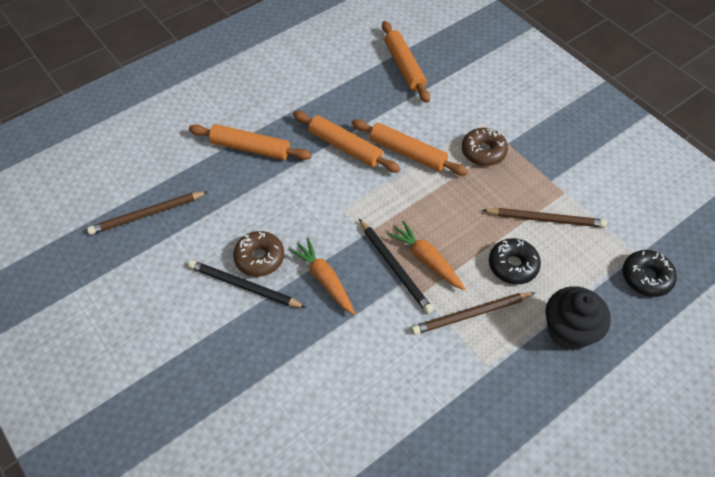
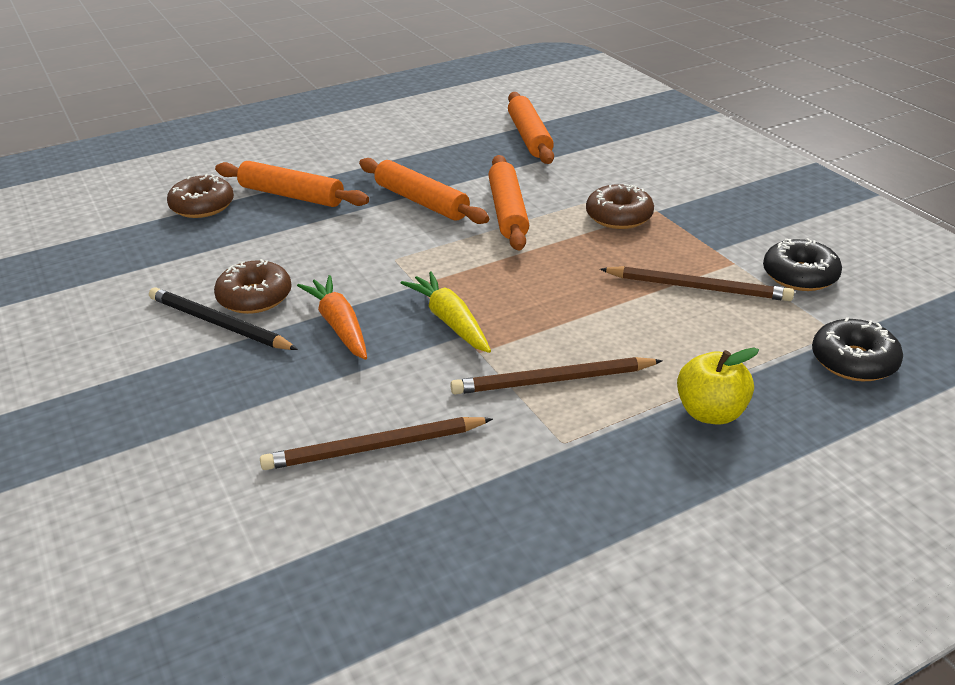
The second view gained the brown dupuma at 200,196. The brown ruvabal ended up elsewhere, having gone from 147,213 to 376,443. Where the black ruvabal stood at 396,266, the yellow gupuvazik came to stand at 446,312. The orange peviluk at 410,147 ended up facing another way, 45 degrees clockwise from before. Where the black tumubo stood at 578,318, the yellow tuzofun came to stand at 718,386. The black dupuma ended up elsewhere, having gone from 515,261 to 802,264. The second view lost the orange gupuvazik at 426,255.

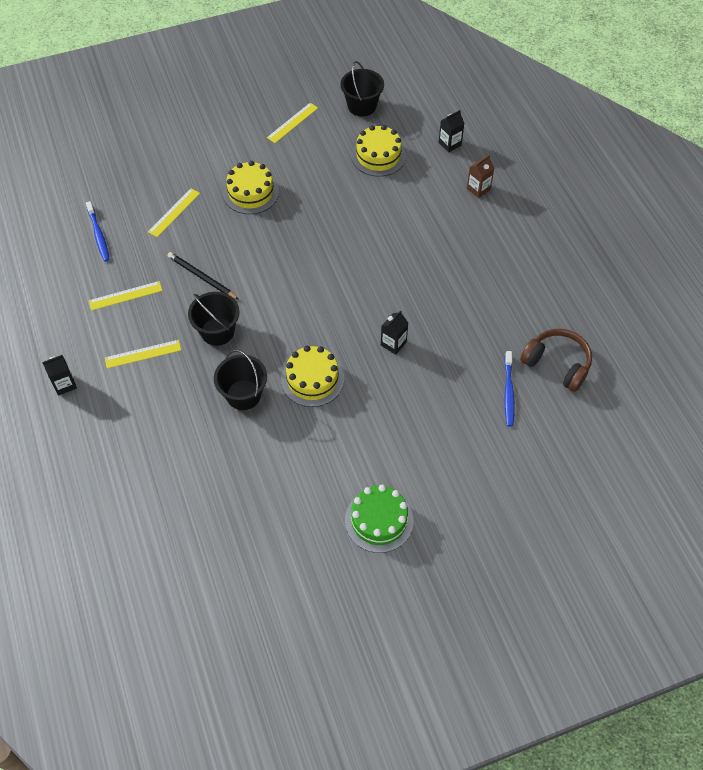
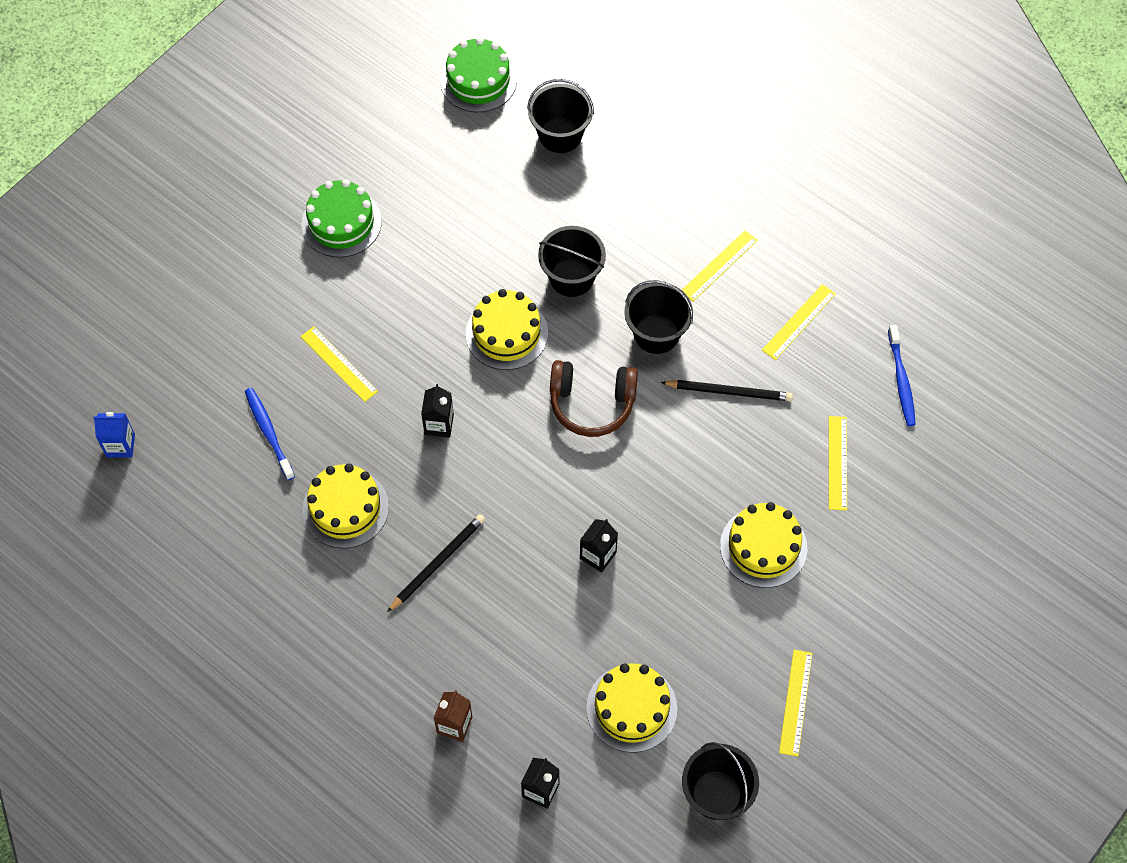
The second view gained the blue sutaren at 114,435. The second view gained the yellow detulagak at 339,364. The second view gained the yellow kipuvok at 345,506. The second view gained the black ruvabal at 436,563. The second view gained the green kipuvok at 478,74. The second view gained the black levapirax at 560,116. The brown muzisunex ended up elsewhere, having gone from 556,360 to 594,398. The black sutaren ended up elsewhere, having gone from 59,375 to 599,545. The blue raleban at 98,231 ended up facing another way, 135 degrees counterclockwise from before.

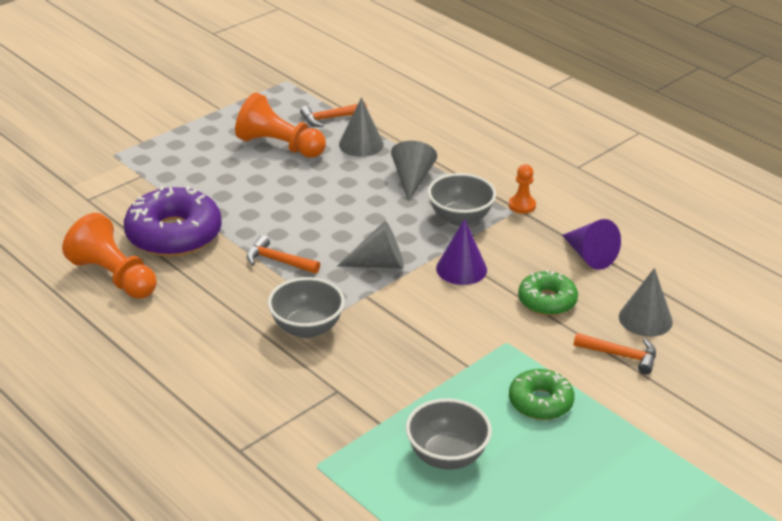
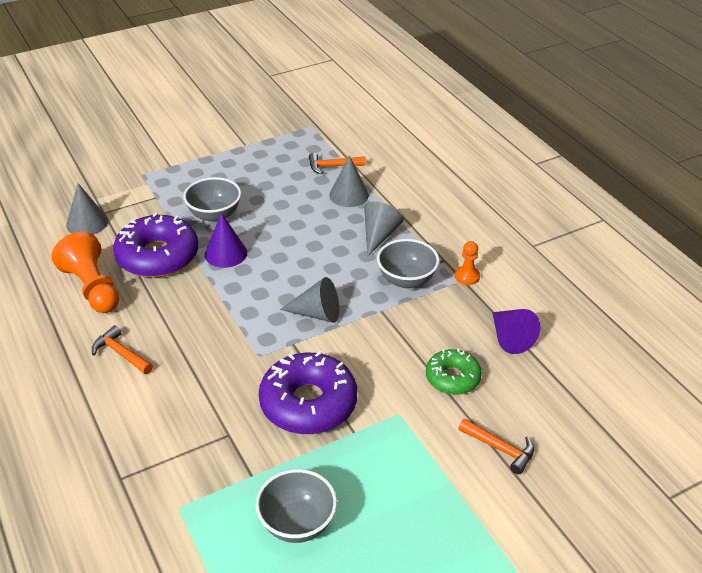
The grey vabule ended up elsewhere, having gone from 646,302 to 87,209. The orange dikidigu ended up elsewhere, having gone from 283,254 to 122,349. The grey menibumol ended up elsewhere, having gone from 306,307 to 212,199. The purple vabule ended up elsewhere, having gone from 461,252 to 226,240. The second view gained the purple dupuma at 308,392. The second view lost the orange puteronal at 280,125. The second view lost the green dupuma at 541,394.

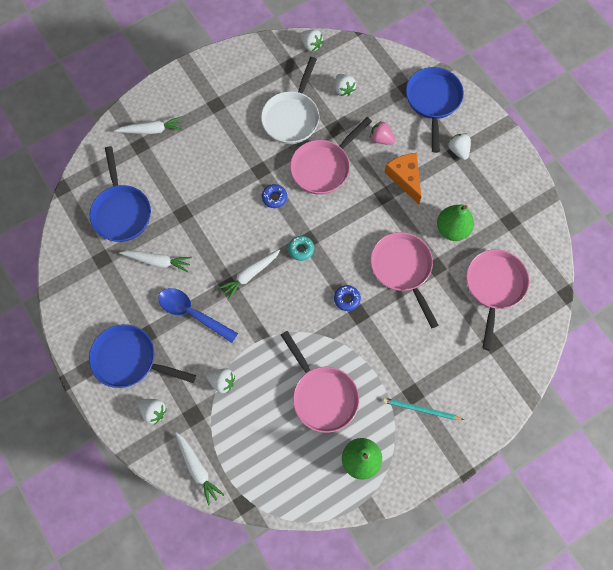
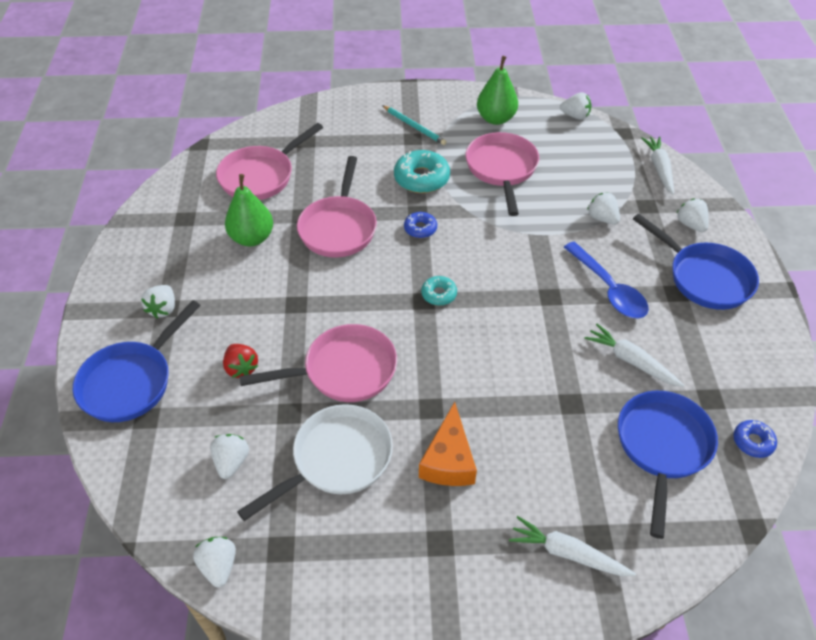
What was the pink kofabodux at 382,132 turned into the red kofabodux at 240,361. The second view gained the turquoise dupuma at 422,171. The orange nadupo ended up elsewhere, having gone from 402,178 to 448,444. The second view gained the white kofabodux at 576,106. The blue dupuma ended up elsewhere, having gone from 274,196 to 755,439. The second view lost the white gupuvazik at 249,274.

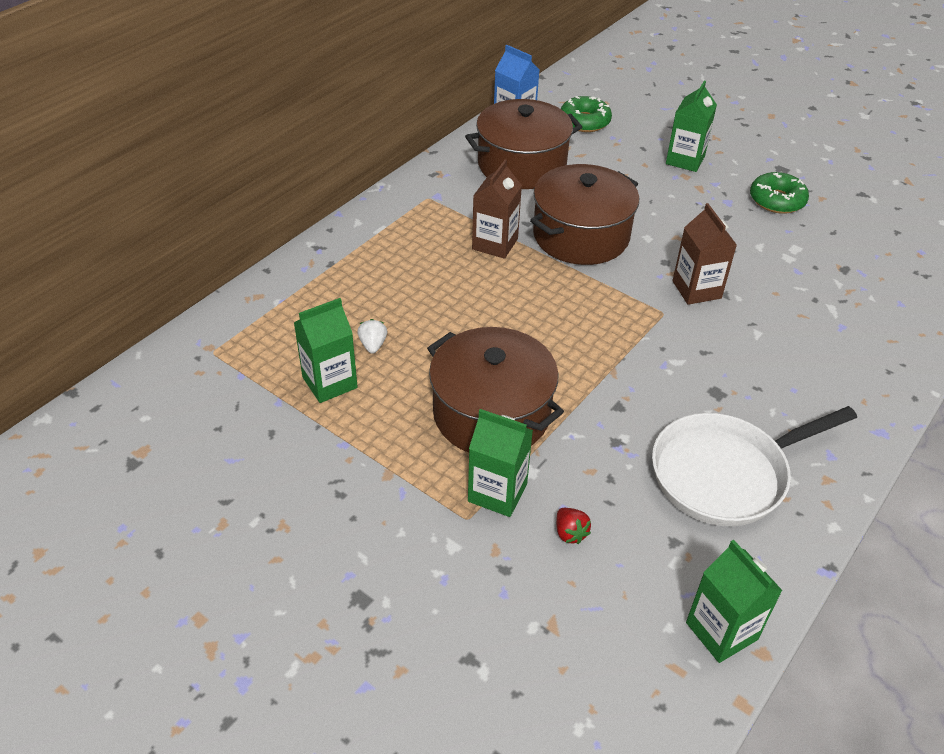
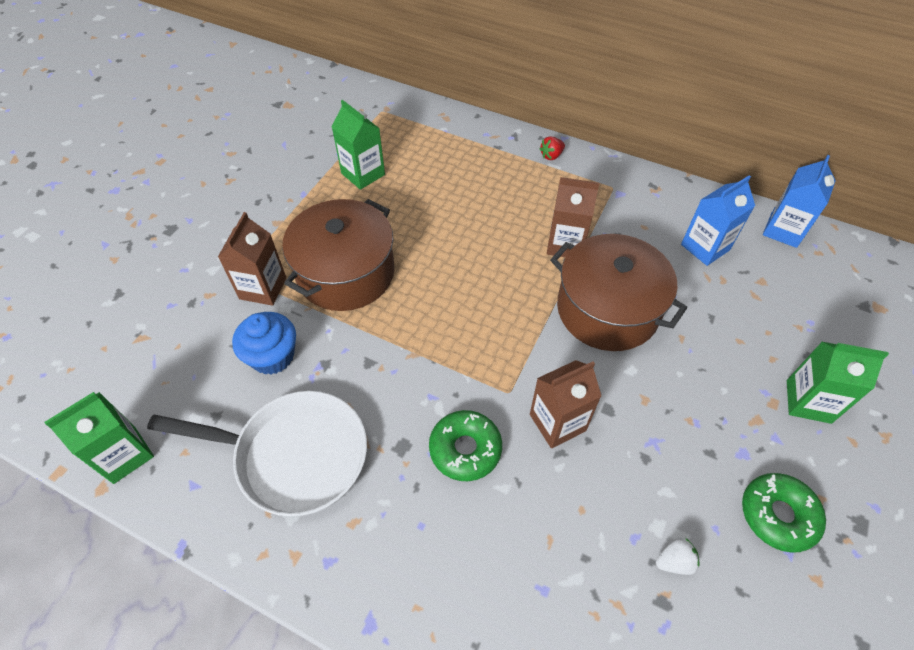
The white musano at 754,466 ended up facing another way, 135 degrees clockwise from before. What was the green sutaren at 500,463 turned into the brown sutaren at 252,259. The second view gained the blue tumubo at 264,343. The green dupuma ended up elsewhere, having gone from 586,114 to 465,445. The red kofabodux ended up elsewhere, having gone from 573,526 to 552,148. The white kofabodux ended up elsewhere, having gone from 372,336 to 678,556. Where the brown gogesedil stood at 523,144, the blue sutaren came to stand at 718,220.

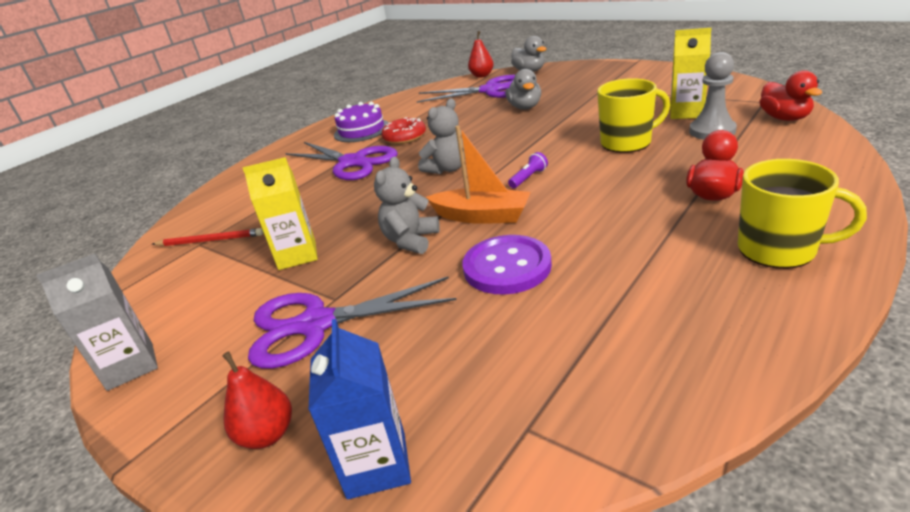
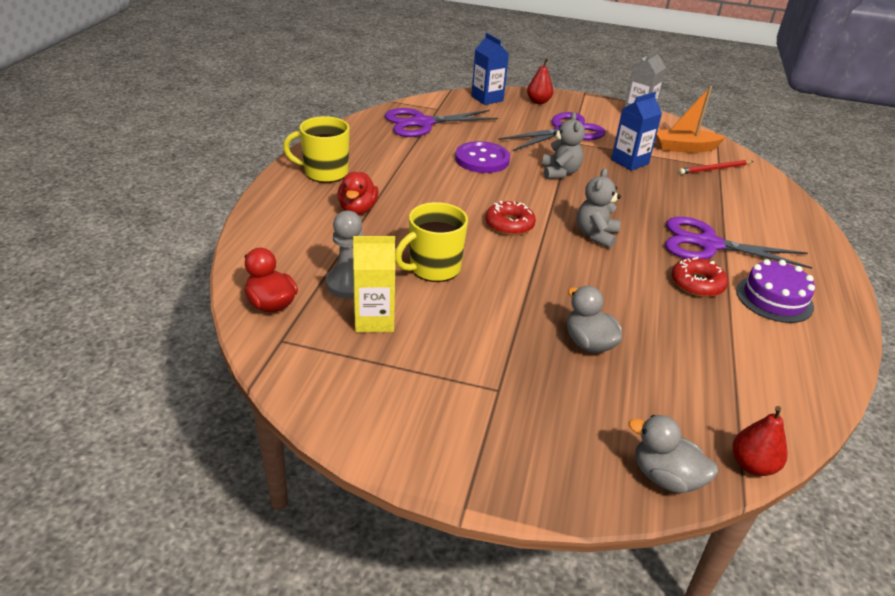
The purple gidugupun ended up elsewhere, having gone from 466,89 to 441,122. Where the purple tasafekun stood at 528,170, the red dupuma came to stand at 510,218. What was the yellow sutaren at 280,213 turned into the blue sutaren at 636,131. The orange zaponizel ended up elsewhere, having gone from 478,175 to 691,119.

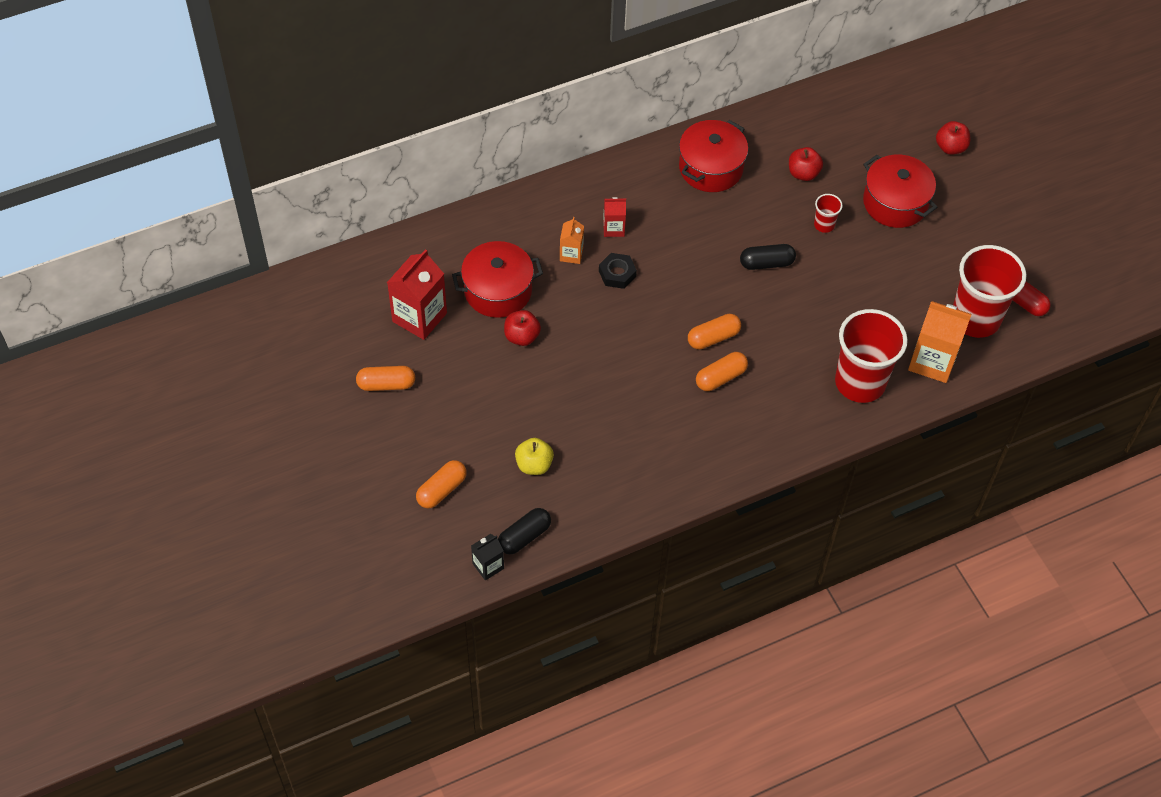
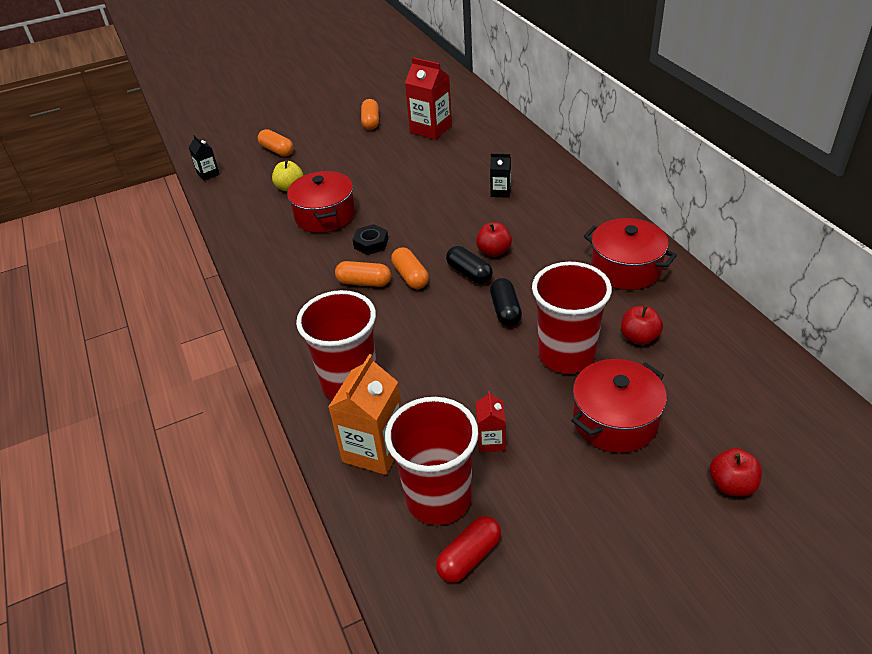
The red gogesedil ended up elsewhere, having gone from 497,279 to 321,202. The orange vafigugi at 722,371 ended up facing another way, 45 degrees counterclockwise from before. The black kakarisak ended up elsewhere, having gone from 618,271 to 370,239. The black vafigugi ended up elsewhere, having gone from 524,531 to 469,265. The red tuzofun ended up elsewhere, having gone from 522,328 to 494,239. The red sutaren ended up elsewhere, having gone from 614,217 to 491,421. What was the orange sutaren at 572,240 turned into the black sutaren at 500,176. The size of the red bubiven at 828,213 changed by a factor of 2.32.

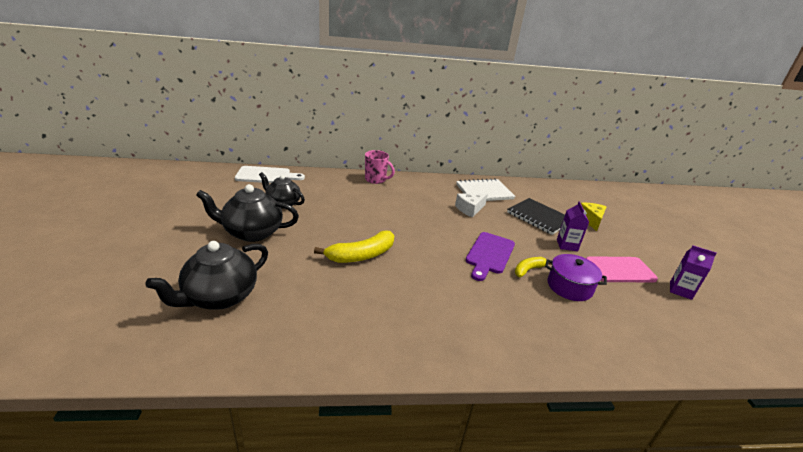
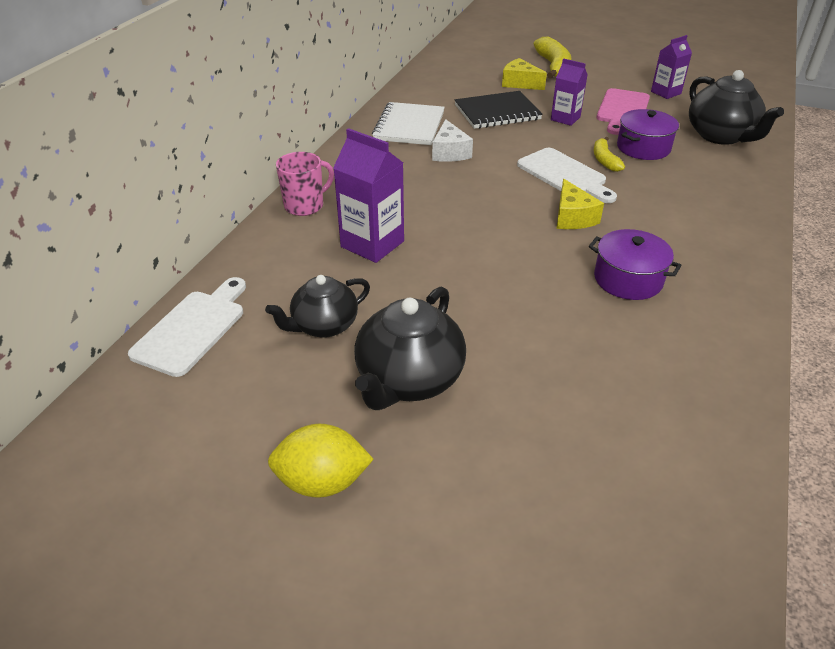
The second view gained the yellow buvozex at 321,461. The second view gained the purple sutaren at 368,195. What was the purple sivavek at 490,256 turned into the white sivavek at 567,175. The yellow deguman ended up elsewhere, having gone from 354,246 to 552,58. The second view gained the yellow nadupo at 580,204. The second view gained the purple gogesedil at 635,264. The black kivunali ended up elsewhere, having gone from 206,275 to 736,107.

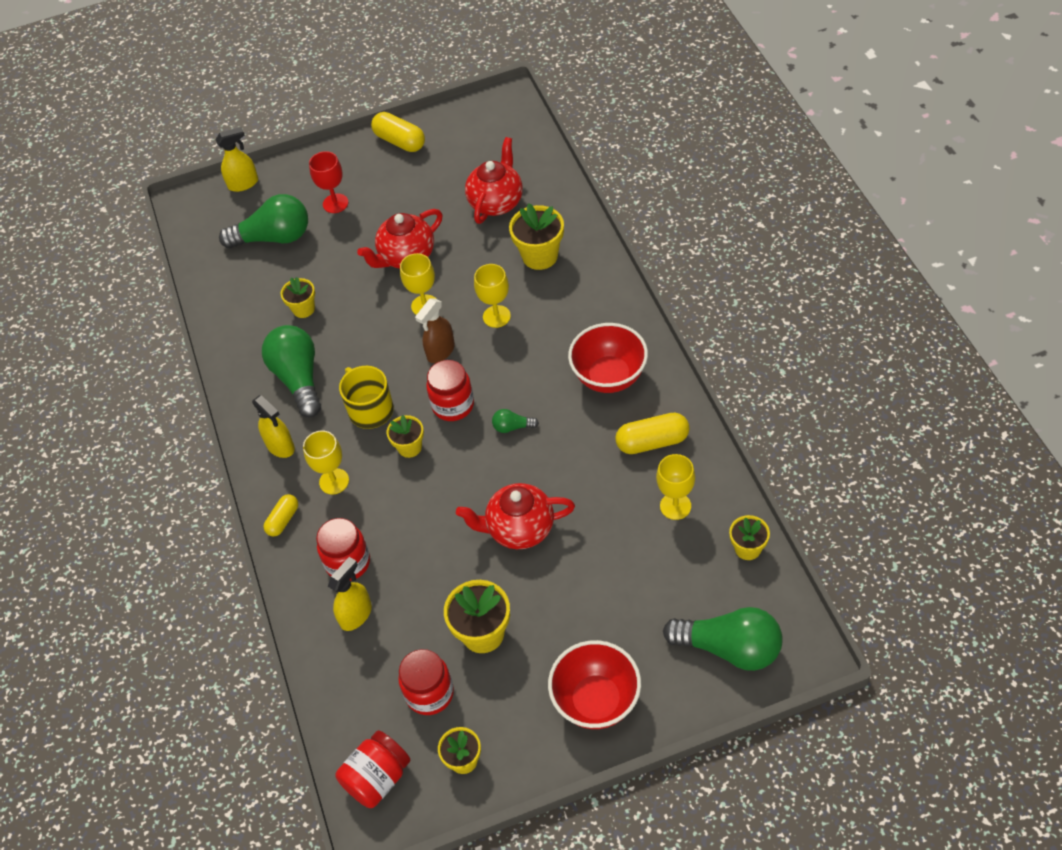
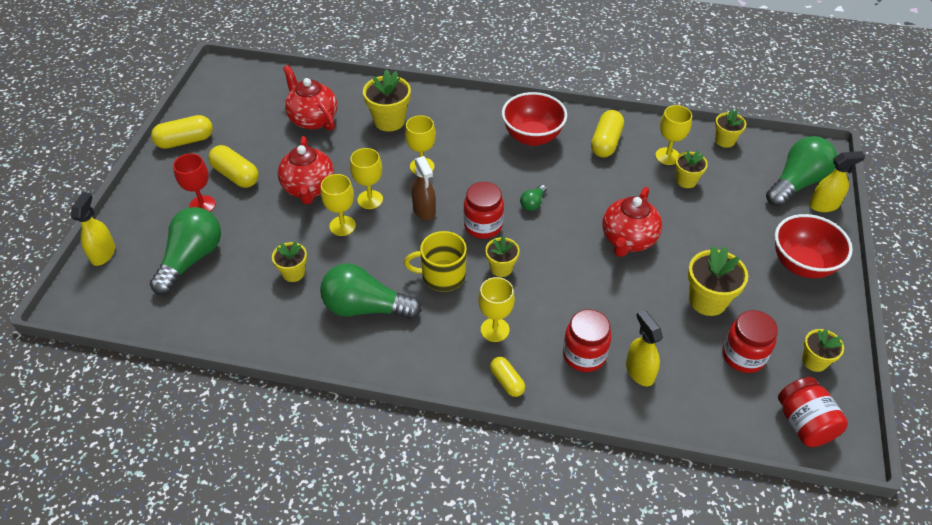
The second view gained the yellow vafigugi at 233,166. The second view gained the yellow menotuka at 338,205. The second view gained the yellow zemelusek at 691,169. The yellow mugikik ended up elsewhere, having gone from 273,426 to 837,181.

